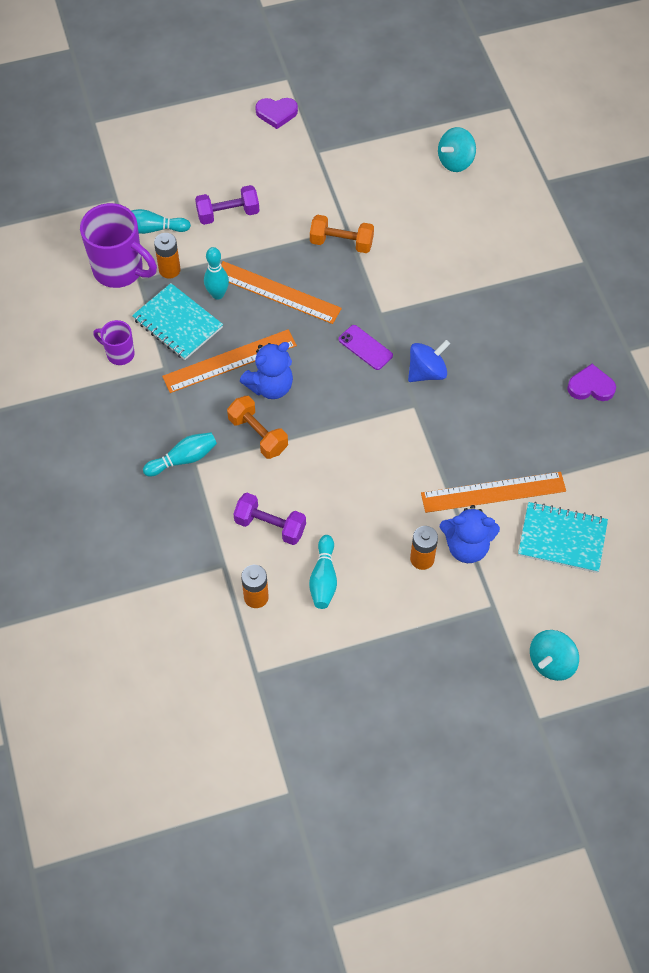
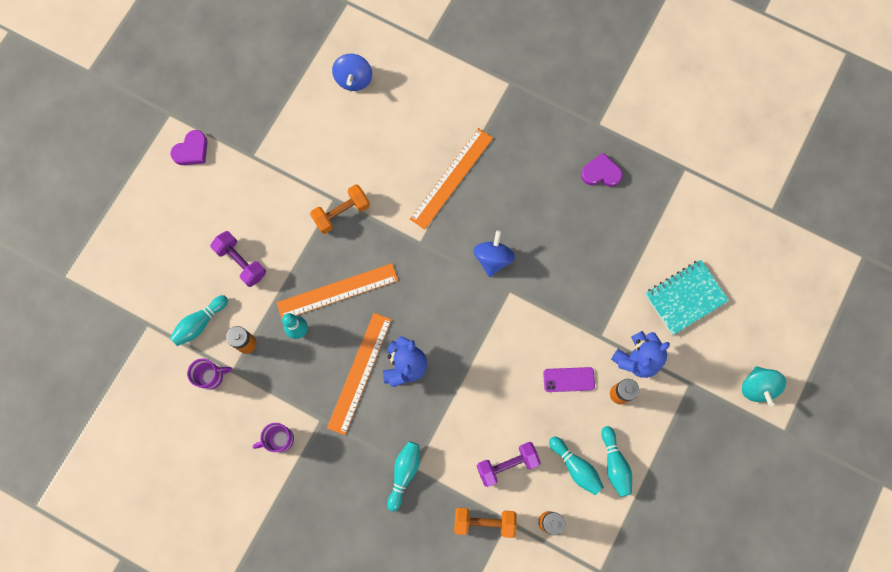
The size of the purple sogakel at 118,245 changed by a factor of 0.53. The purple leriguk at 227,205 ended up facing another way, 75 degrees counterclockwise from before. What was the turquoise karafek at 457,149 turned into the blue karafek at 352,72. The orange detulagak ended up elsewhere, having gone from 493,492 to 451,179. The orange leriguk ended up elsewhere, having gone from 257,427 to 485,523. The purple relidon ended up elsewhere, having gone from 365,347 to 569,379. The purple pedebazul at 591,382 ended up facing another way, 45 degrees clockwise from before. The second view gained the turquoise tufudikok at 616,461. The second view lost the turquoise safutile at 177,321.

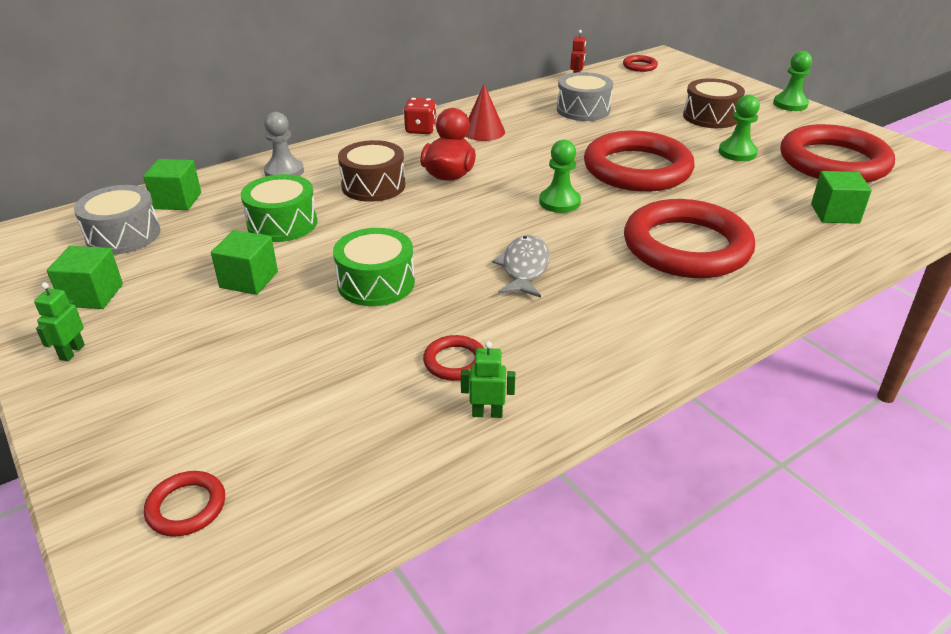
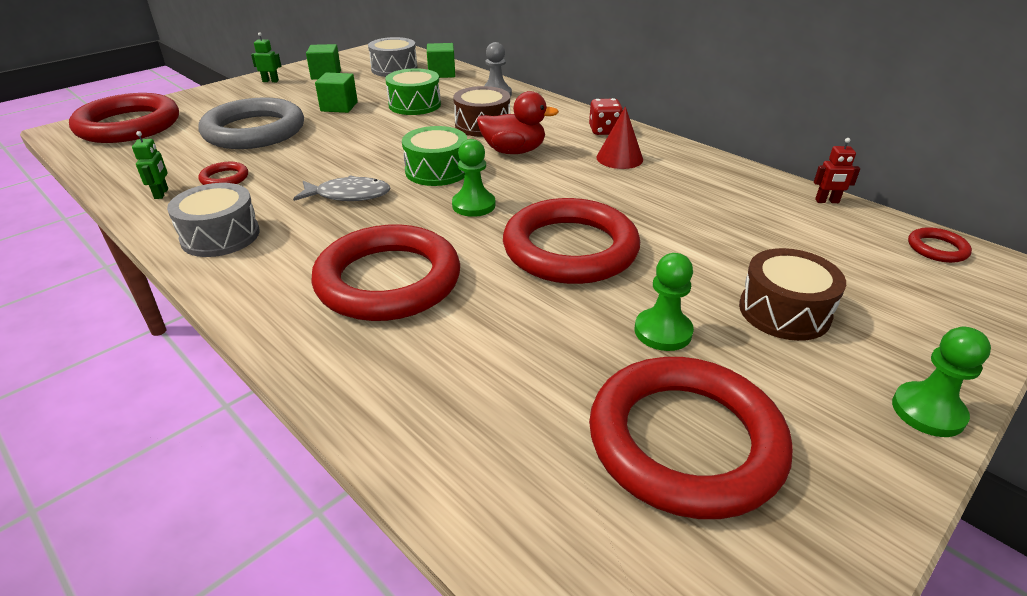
The size of the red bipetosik at 184,504 changed by a factor of 2.43. The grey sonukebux ended up elsewhere, having gone from 585,96 to 213,220. The second view gained the grey bipetosik at 251,123. The green sonukebux ended up elsewhere, having gone from 374,267 to 434,156. The second view lost the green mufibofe at 841,197.

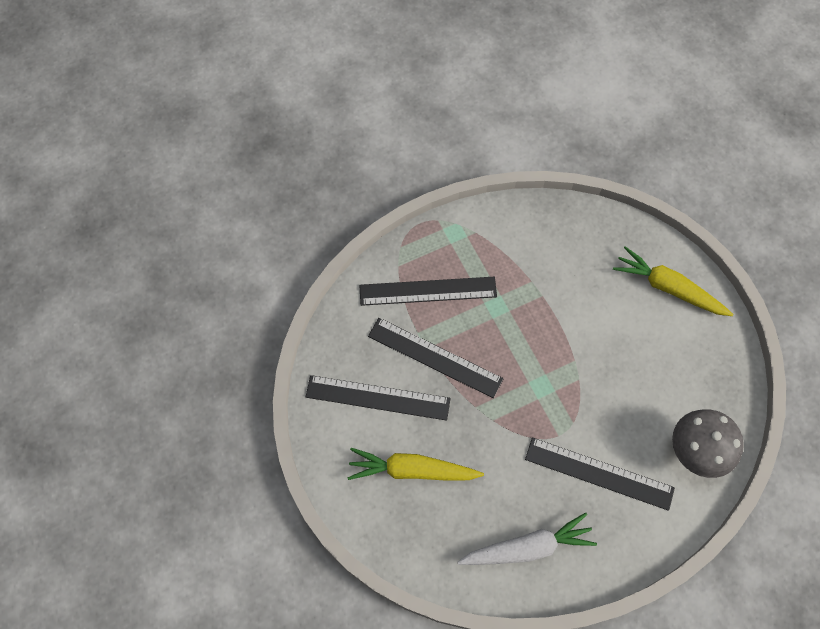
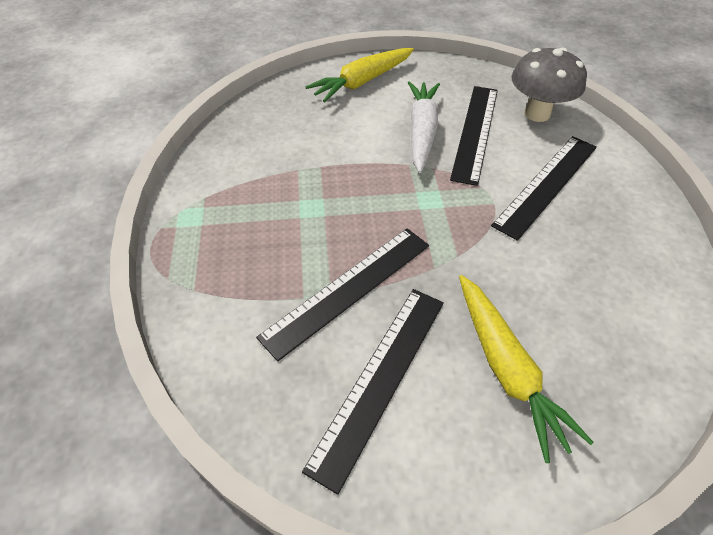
The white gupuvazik ended up elsewhere, having gone from 527,538 to 424,127. The black detulagak ended up elsewhere, having gone from 428,291 to 474,136. The yellow gupuvazik at 416,464 ended up facing another way, 45 degrees counterclockwise from before.

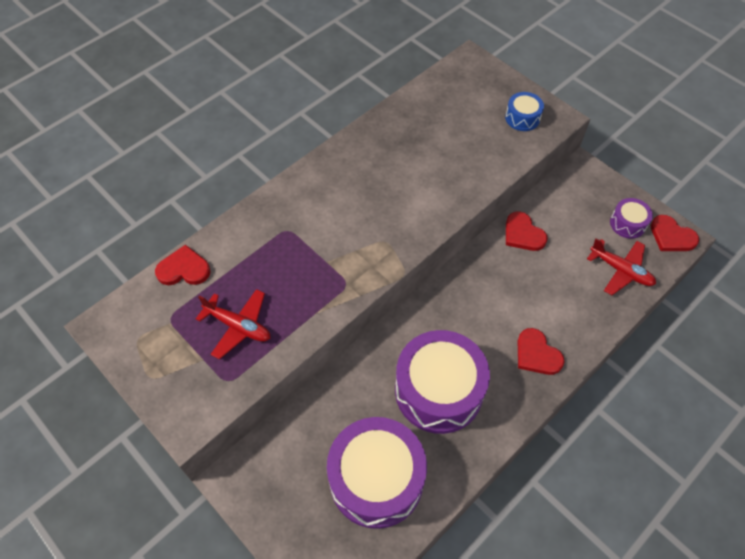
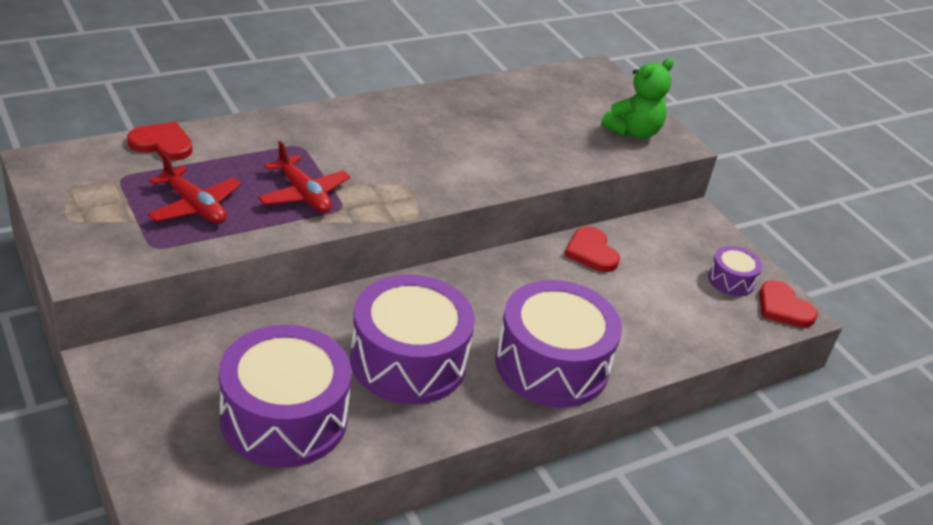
The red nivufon ended up elsewhere, having gone from 621,266 to 304,177. Where the red pedebazul stood at 541,351, the purple sonukebux came to stand at 558,343. Where the blue sonukebux stood at 524,111, the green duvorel came to stand at 637,98.

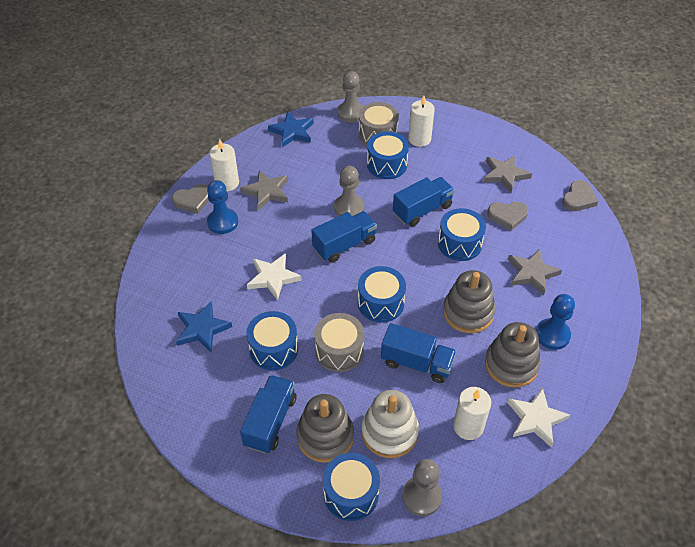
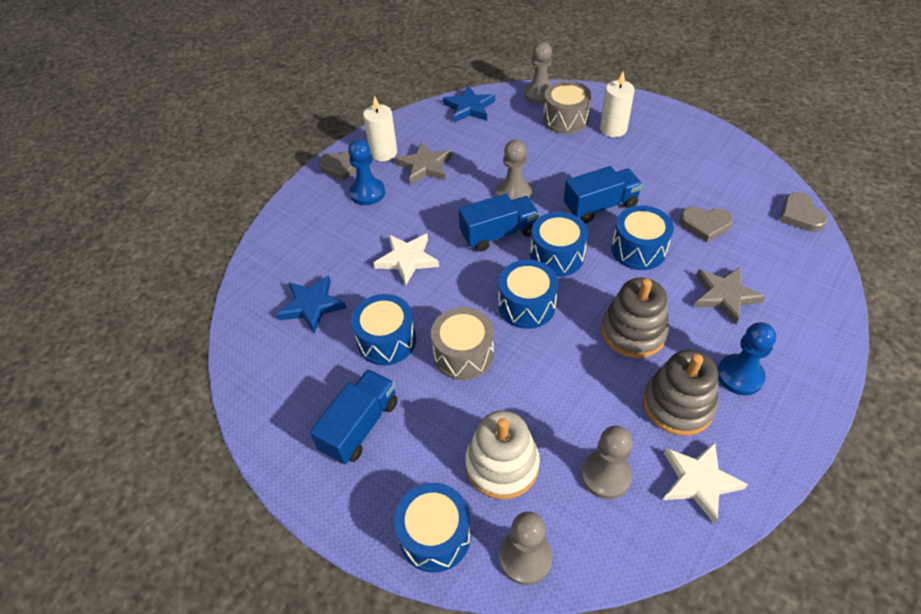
The blue sonukebux ended up elsewhere, having gone from 388,155 to 559,244. Where the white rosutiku stood at 472,413, the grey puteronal came to stand at 607,462. The grey pedebazul at 580,195 ended up facing another way, 120 degrees clockwise from before. The second view lost the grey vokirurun at 325,428. The second view lost the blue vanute at 419,353. The second view lost the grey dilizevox at 507,174.

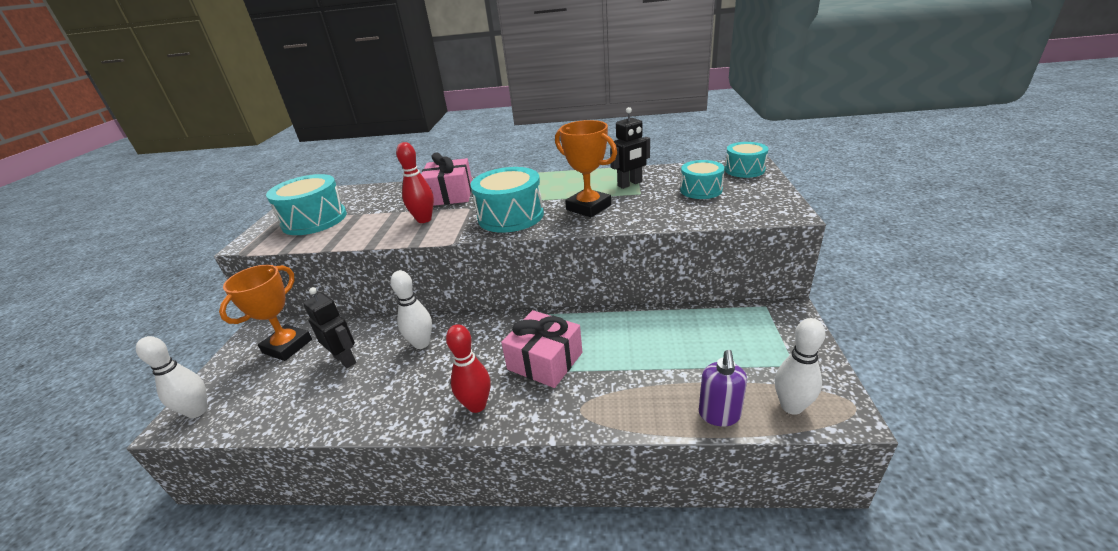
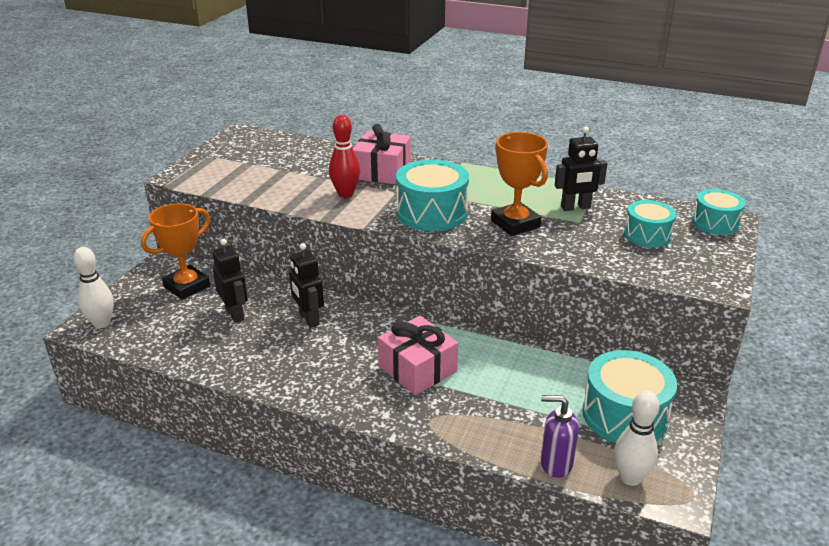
Where the white tufudikok stood at 411,309, the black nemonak came to stand at 306,285. The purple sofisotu at 723,388 ended up facing another way, 75 degrees clockwise from before. The turquoise sonukebux ended up elsewhere, having gone from 306,204 to 629,396. The second view lost the red tufudikok at 468,368.

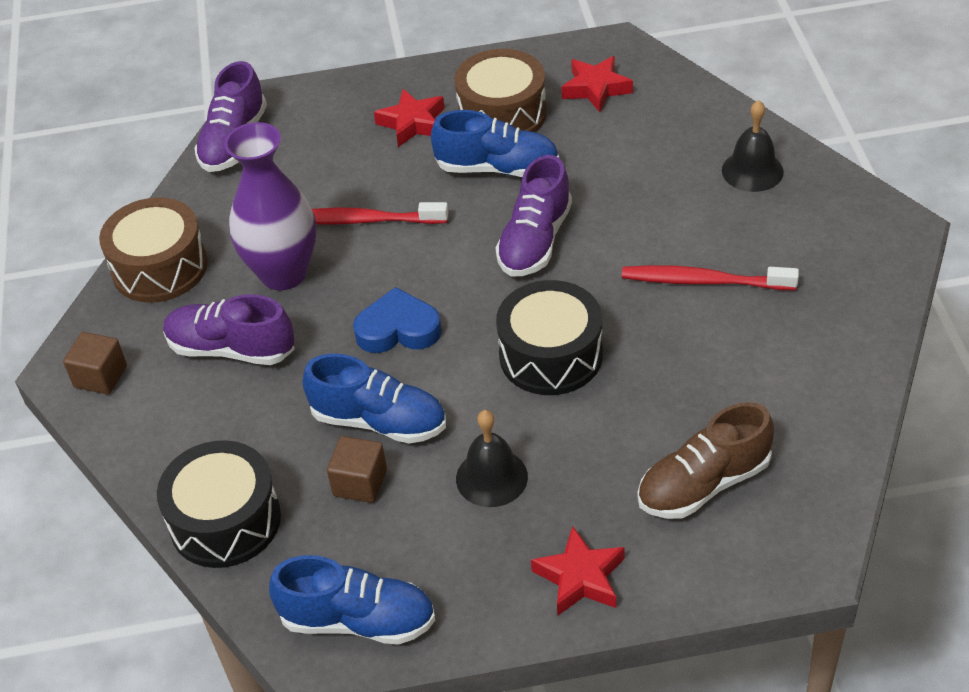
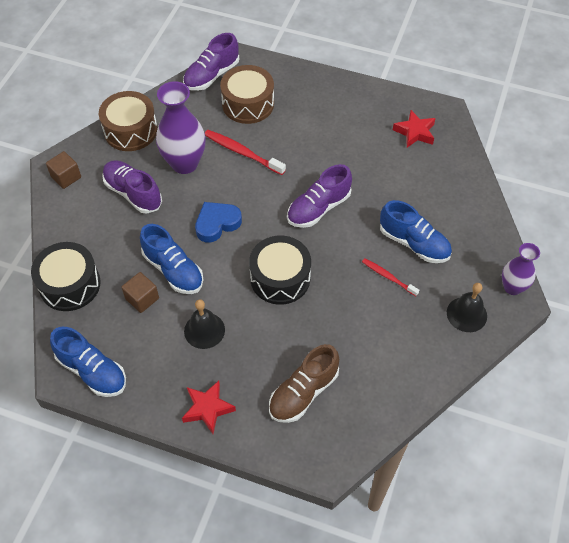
The blue pedebazul at 397,320 ended up facing another way, 60 degrees counterclockwise from before. The brown sonukebux ended up elsewhere, having gone from 500,90 to 247,94. The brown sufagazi at 705,460 ended up facing another way, 45 degrees counterclockwise from before. The size of the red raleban at 710,277 changed by a factor of 0.63. The blue sufagazi ended up elsewhere, having gone from 495,143 to 416,231. The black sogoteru ended up elsewhere, having gone from 753,146 to 467,307. The second view gained the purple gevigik at 521,269. The second view lost the red dilizevox at 409,118.

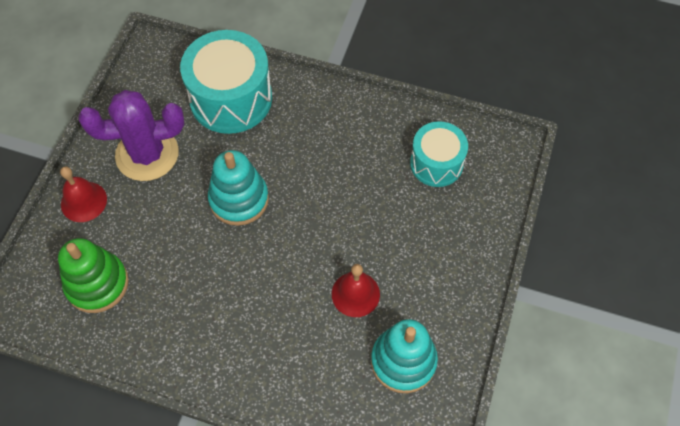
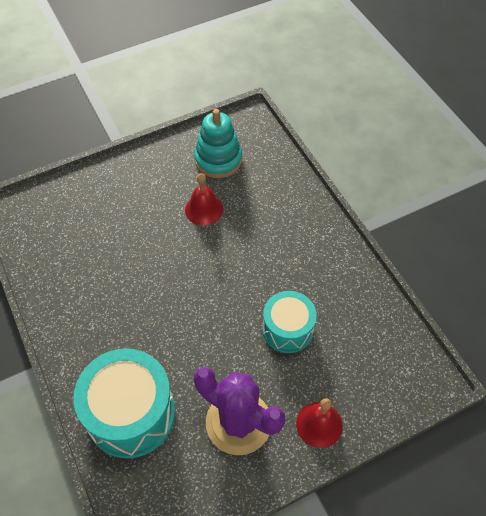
The turquoise sonukebux ended up elsewhere, having gone from 439,154 to 289,322. The second view lost the green vokirurun at 93,275. The second view lost the turquoise vokirurun at 238,188.

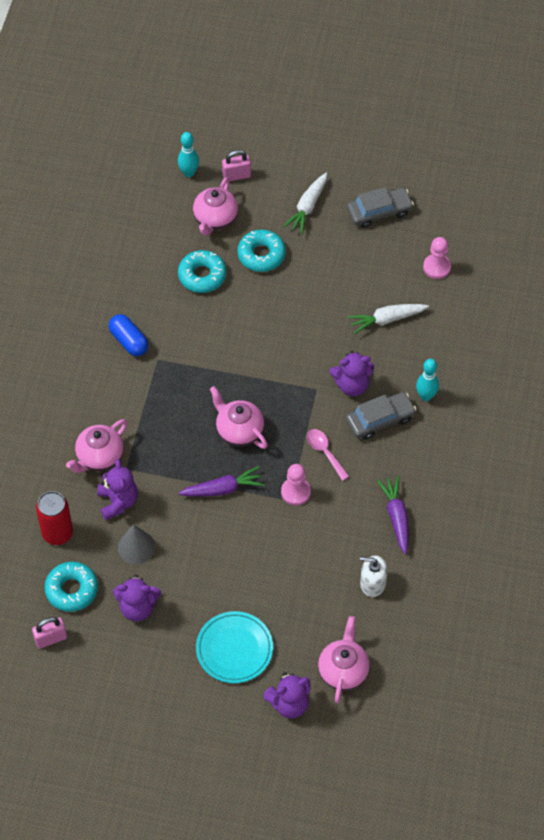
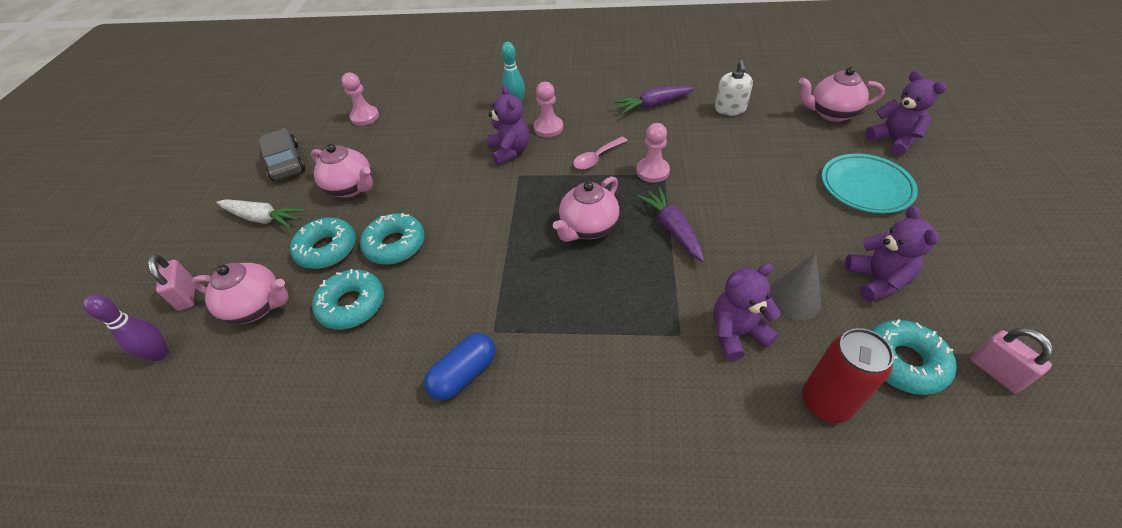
What was the turquoise tufudikok at 188,154 turned into the purple tufudikok at 126,328. The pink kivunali ended up elsewhere, having gone from 97,446 to 342,171. The second view gained the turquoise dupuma at 392,239. Where the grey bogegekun stood at 381,416, the pink puteronal came to stand at 548,109. The second view lost the white gupuvazik at 388,319.

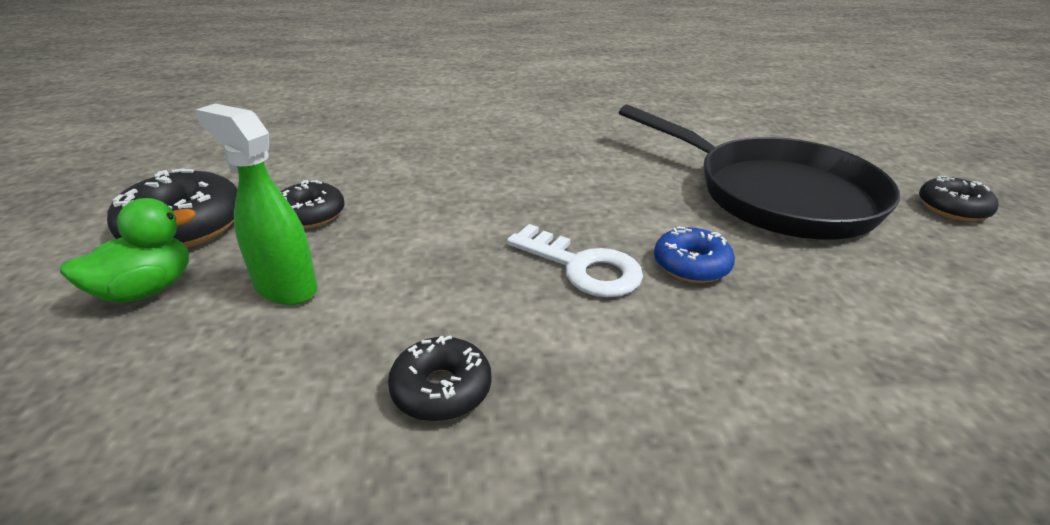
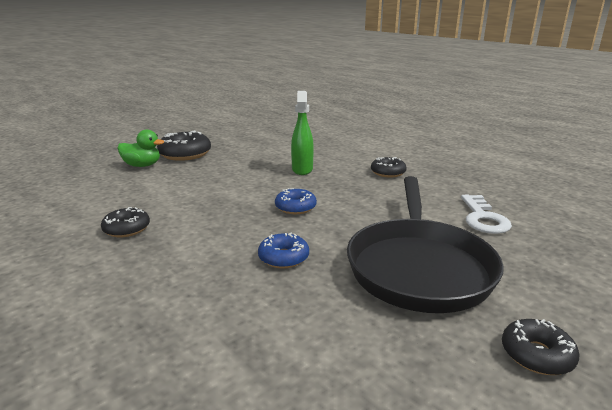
The second view gained the blue dupuma at 296,201. The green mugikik ended up elsewhere, having gone from 256,204 to 302,133. The black dupuma ended up elsewhere, having gone from 312,204 to 389,167. The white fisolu ended up elsewhere, having gone from 575,260 to 486,214.

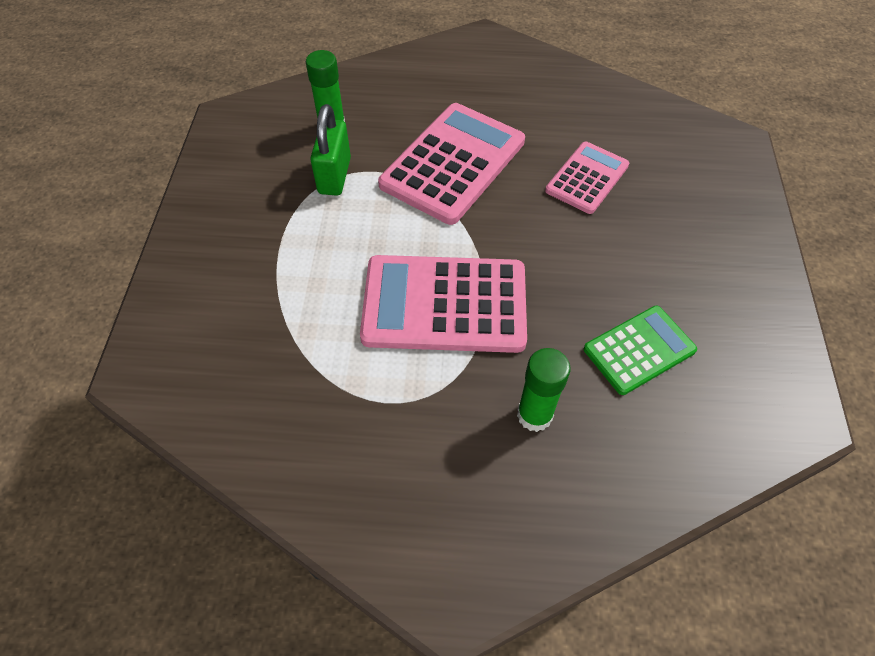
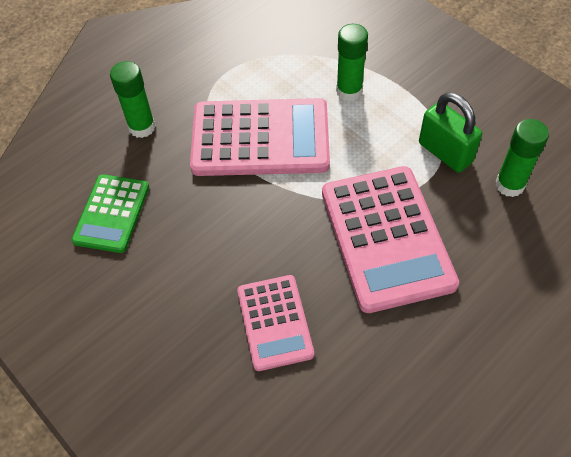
The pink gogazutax at 443,304 ended up facing another way, 45 degrees clockwise from before. The second view gained the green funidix at 352,62.

